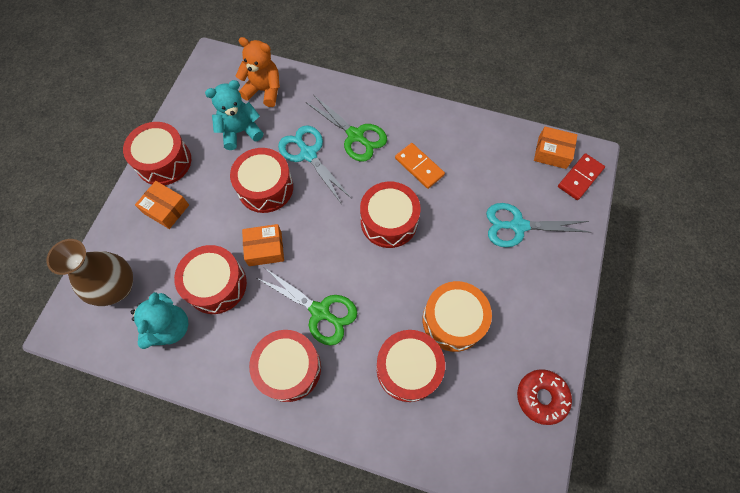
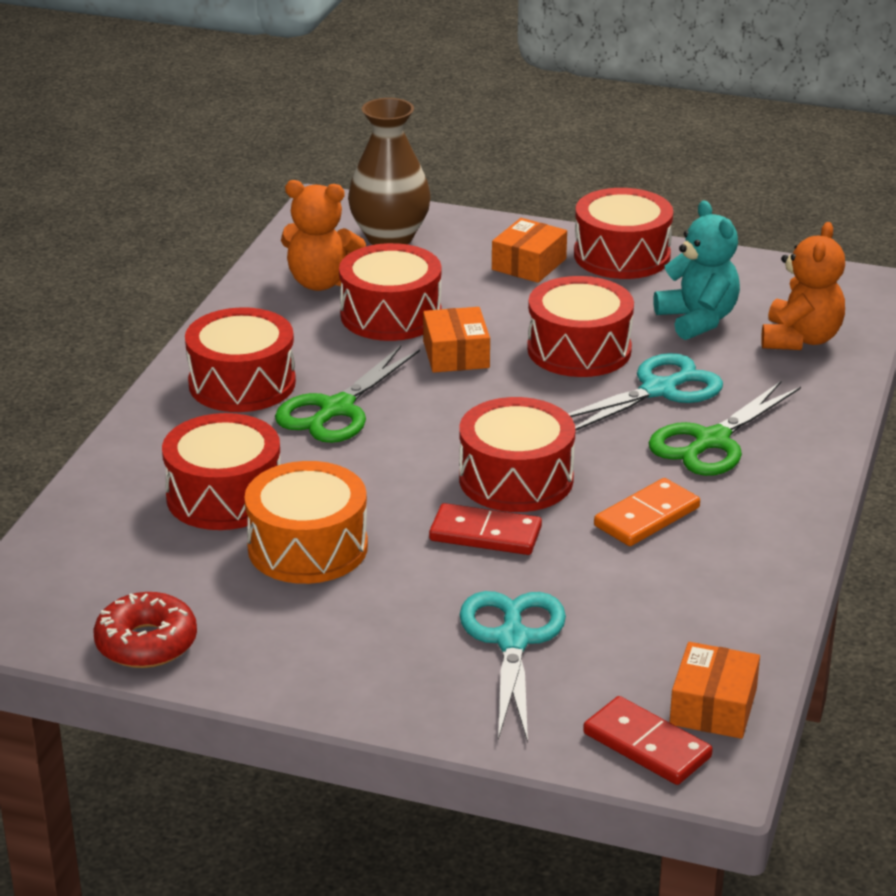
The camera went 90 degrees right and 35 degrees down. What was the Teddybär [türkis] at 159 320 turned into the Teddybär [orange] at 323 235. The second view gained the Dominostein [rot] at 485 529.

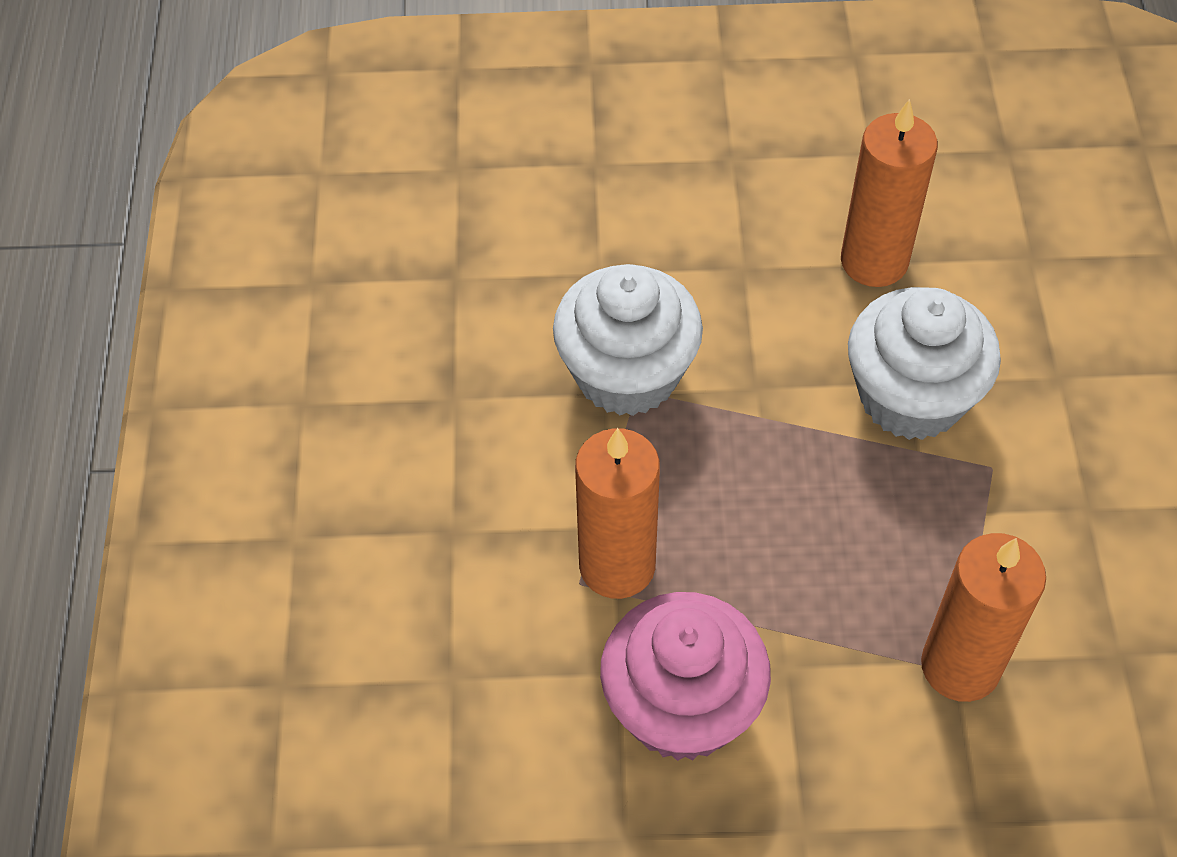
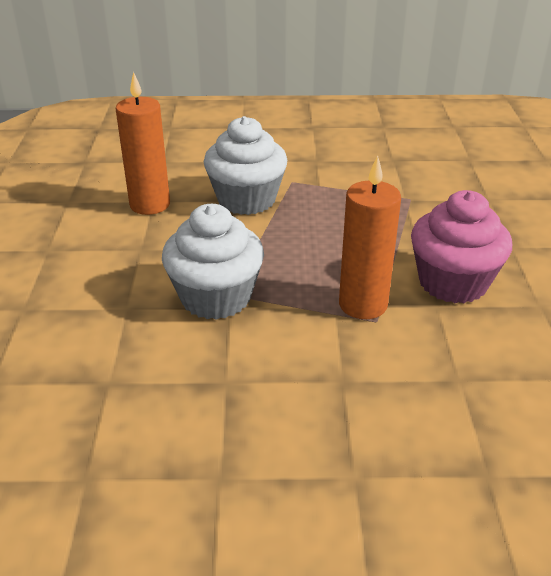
The camera went 90 degrees left and 20 degrees down. The second view lost the Kerze [orange] at 983 617.

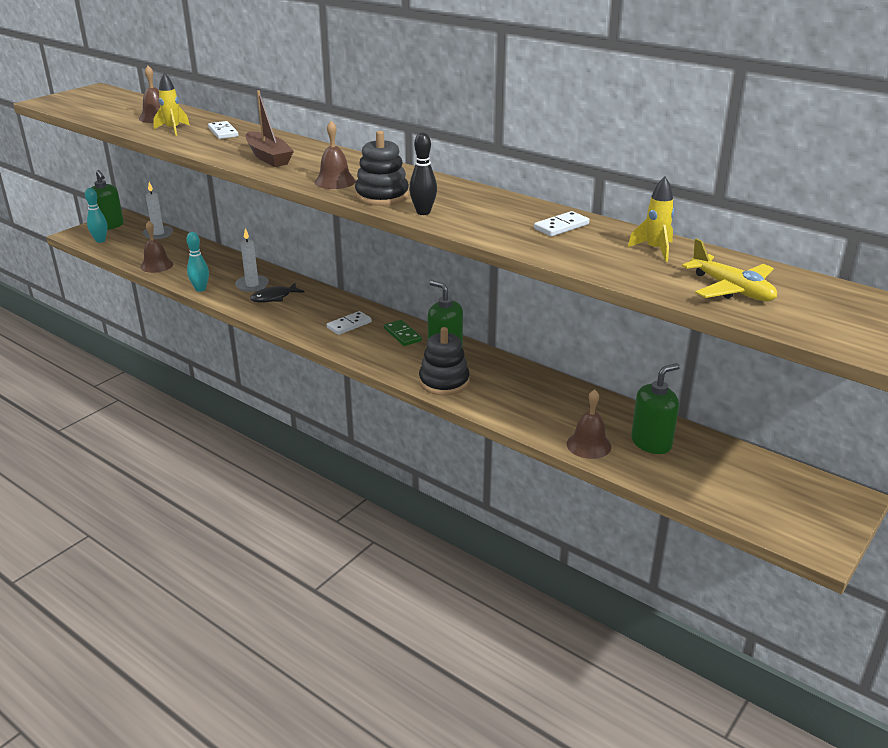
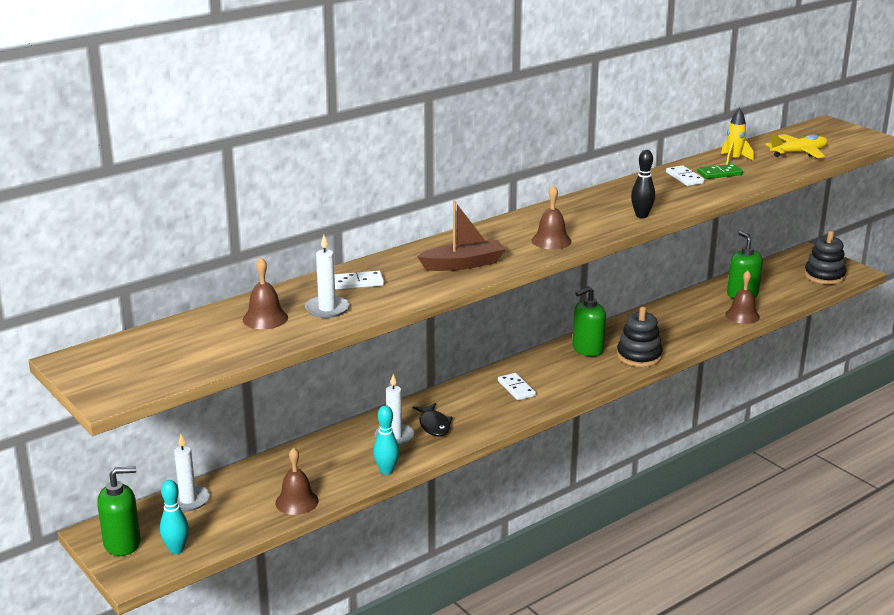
The camera went 75 degrees left and 5 degrees down. Where the Rakete [gelb] stood at 171 104, the Kerze [weiß] came to stand at 327 276. The Dominostein [grün] ended up elsewhere, having gone from 403 333 to 720 171. The Stapelspielzeug [schwarz] ended up elsewhere, having gone from 382 168 to 825 257.

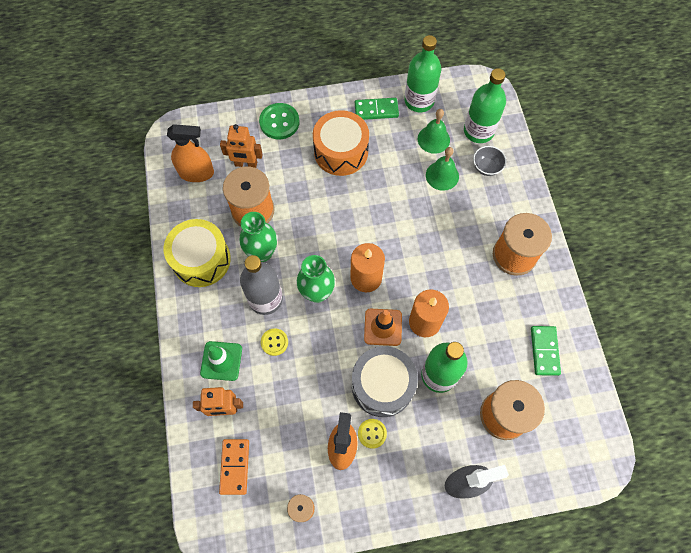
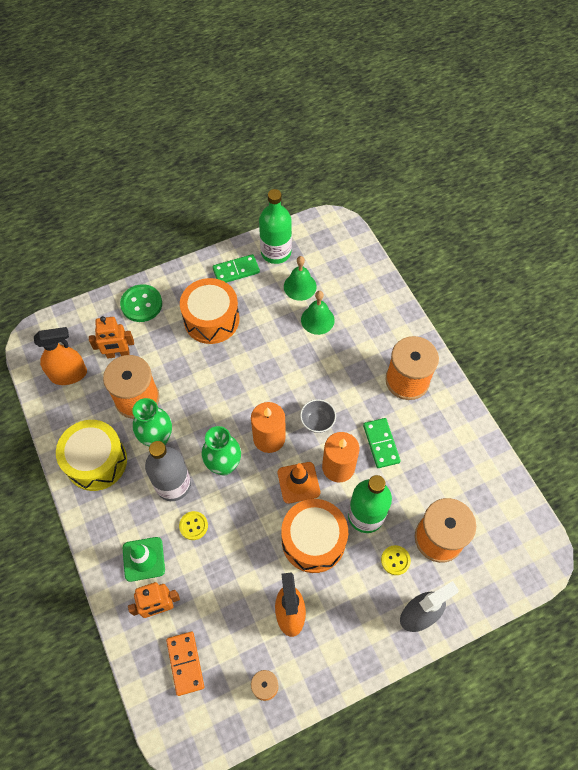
The camera went 15 degrees left and 5 degrees down. What was the Trommel [grau] at 385 381 turned into the Trommel [orange] at 314 536. The Schüssel [grau] ended up elsewhere, having gone from 489 161 to 318 416. The Dominostein [grün] ended up elsewhere, having gone from 546 351 to 382 443. The Knopf [gelb] ended up elsewhere, having gone from 372 434 to 396 560. The second view lost the Flasche [grün] at 485 105.

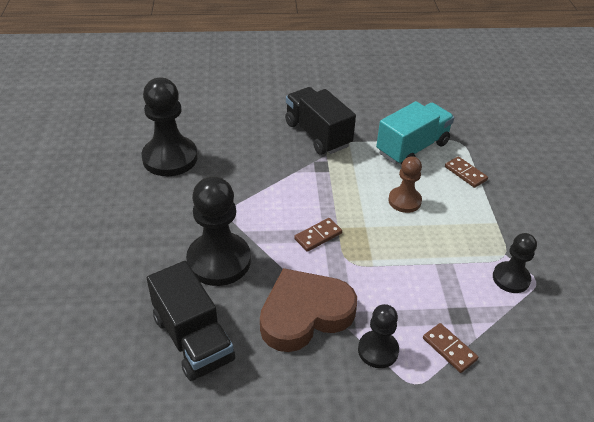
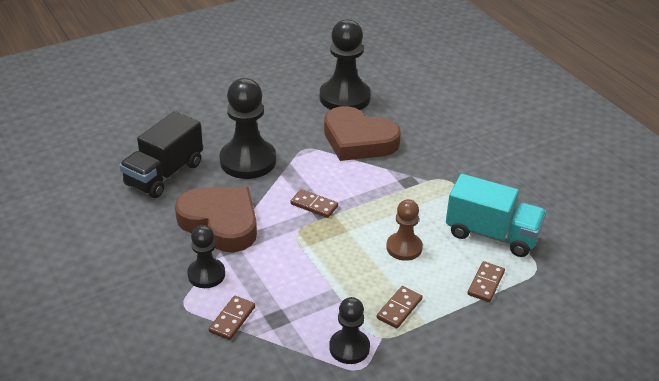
The camera went 65 degrees right and 5 degrees down. The second view gained the Herz [braun] at 362 133. The second view gained the Dominostein [braun] at 400 307. The second view lost the Lastwagen [schwarz] at 320 121.

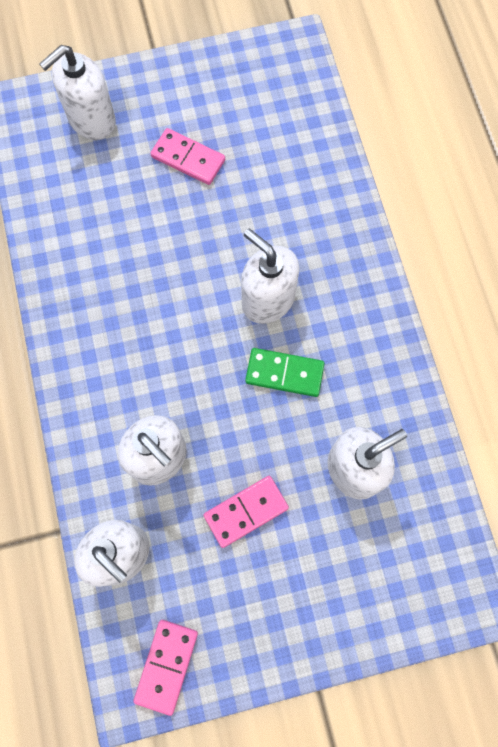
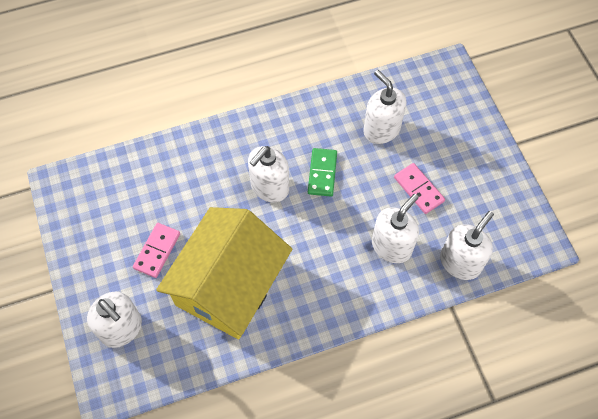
The camera went 95 degrees left and 10 degrees down. The second view gained the Haus [gelb] at 224 273. The second view lost the Dominostein [rosa] at 166 668.

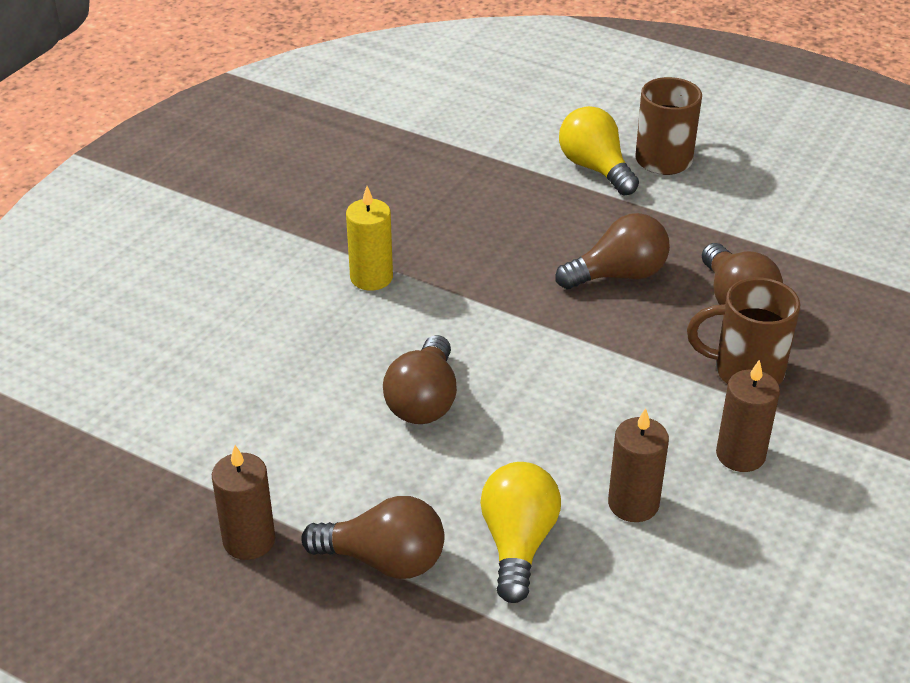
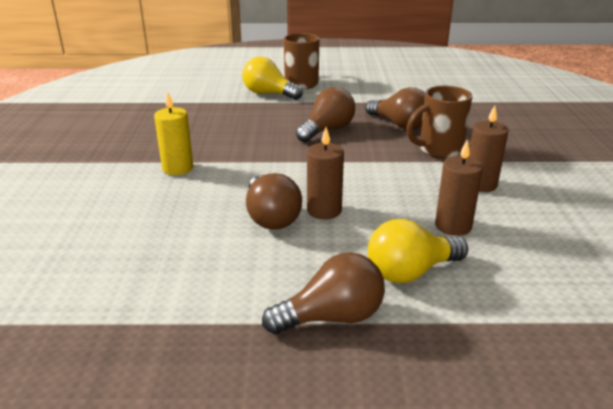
The camera went 30 degrees left and 10 degrees down. The Kerze [braun] ended up elsewhere, having gone from 243 502 to 325 173. The Glühbirne [gelb] at 520 532 ended up facing another way, 90 degrees counterclockwise from before.

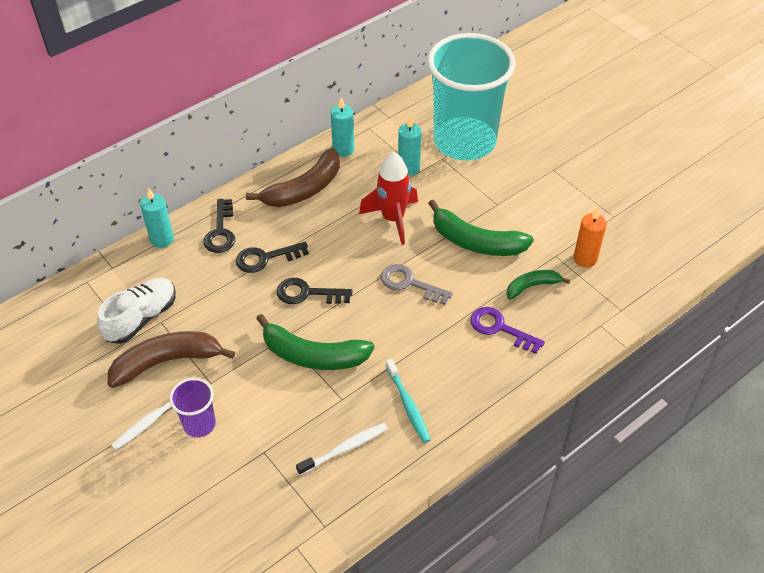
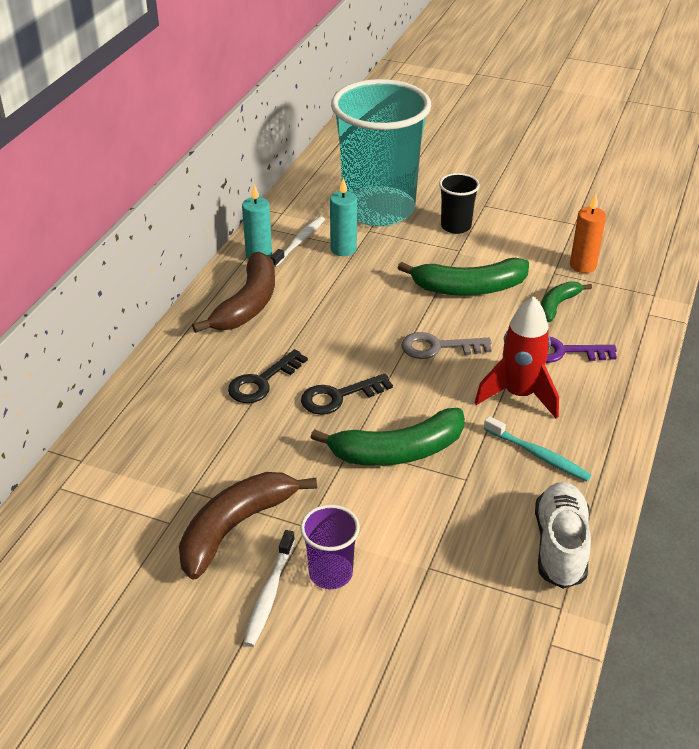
The camera went 30 degrees left and 10 degrees down. The Zahnbürste [weiß] ended up elsewhere, having gone from 342 449 to 297 241. The second view gained the Becher [schwarz] at 459 203. The Rakete [rot] ended up elsewhere, having gone from 388 198 to 517 358. The Schuh [weiß] ended up elsewhere, having gone from 136 311 to 563 535. The second view lost the Kerze [türkis] at 157 218. The second view lost the Schlüssel [schwarz] at 219 226.

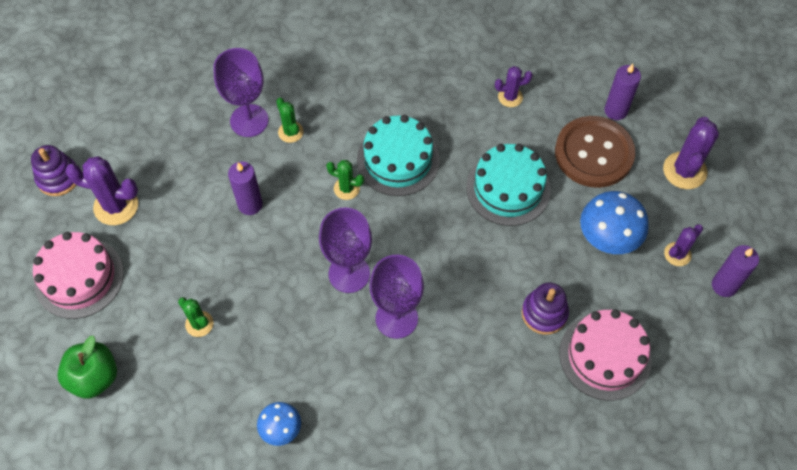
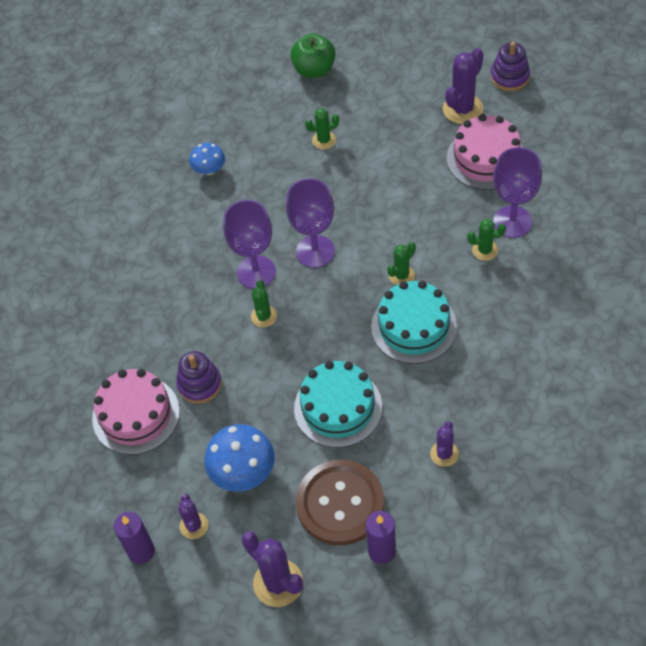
The camera went 120 degrees right and 5 degrees down. The second view gained the Kaktus [grün] at 264 303. The Kuchen [rosa] ended up elsewhere, having gone from 78 275 to 485 152. The second view lost the Kerze [lila] at 245 188.

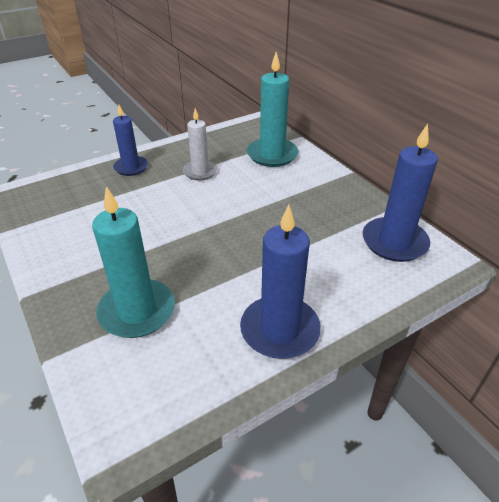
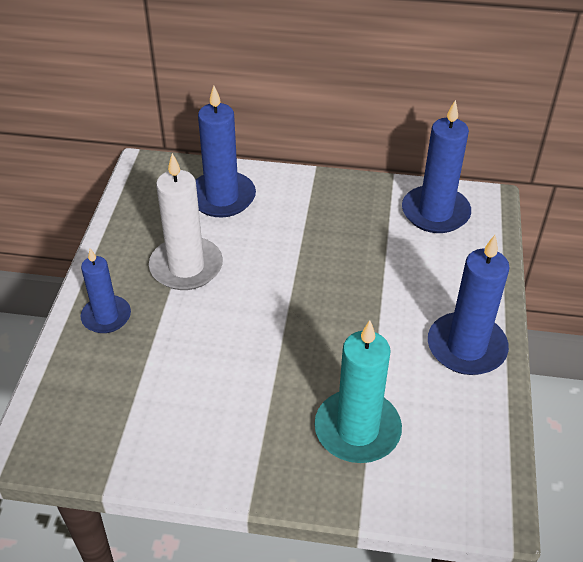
The camera went 50 degrees left and 5 degrees up. The size of the Kerze [weiß] at 200 144 changed by a factor of 1.56. What was the Kerze [türkis] at 272 109 turned into the Kerze [blau] at 225 151.

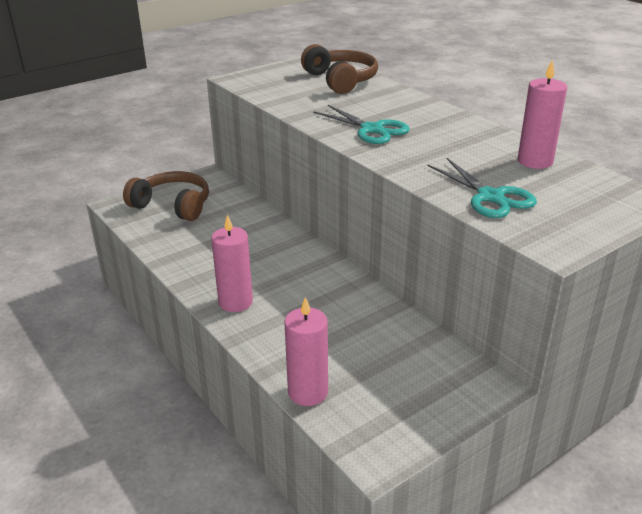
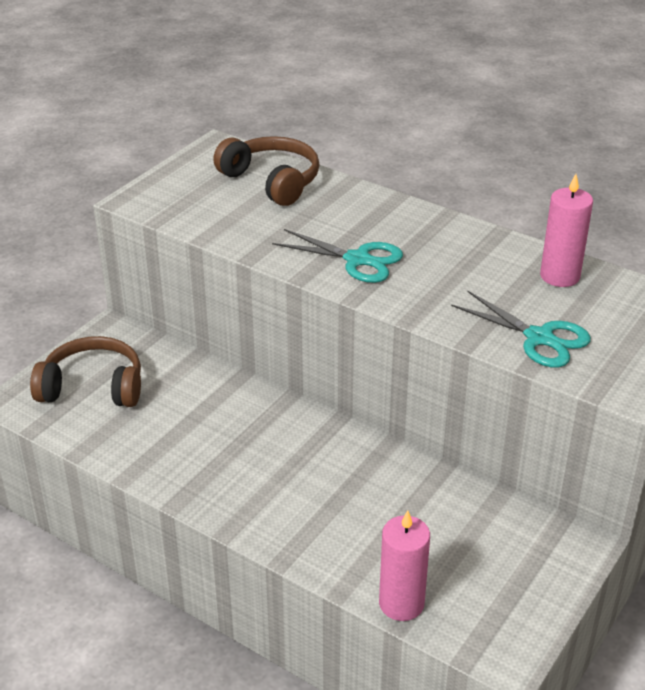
The camera went 20 degrees left and 5 degrees up. The second view lost the Kerze [rosa] at 232 263.

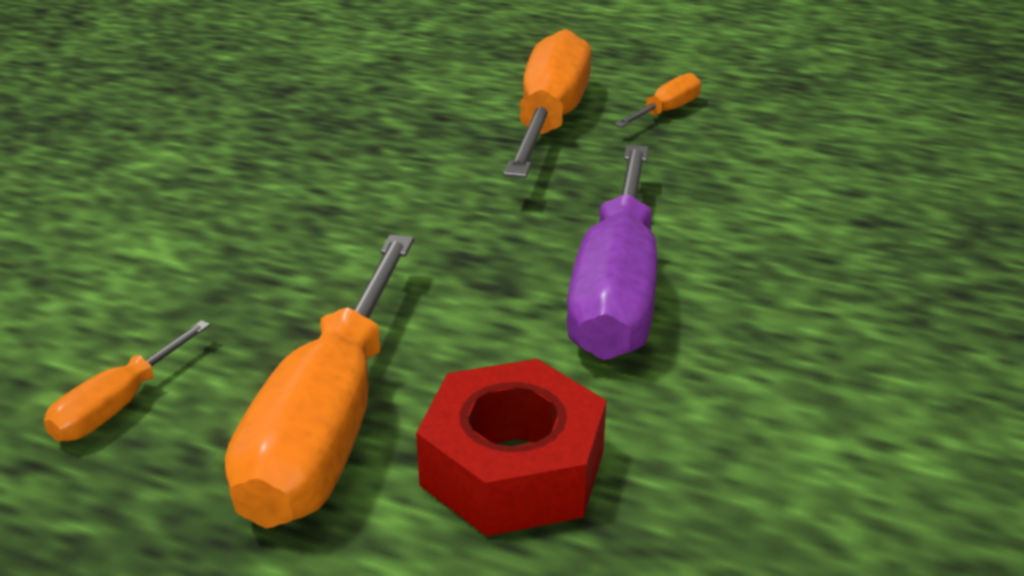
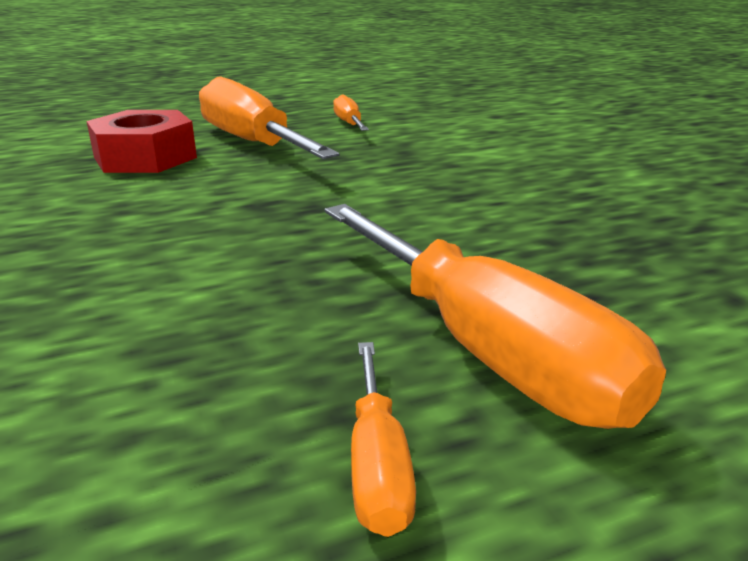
The camera went 135 degrees right and 5 degrees down. The second view lost the Schraubenzieher [lila] at 611 252.

